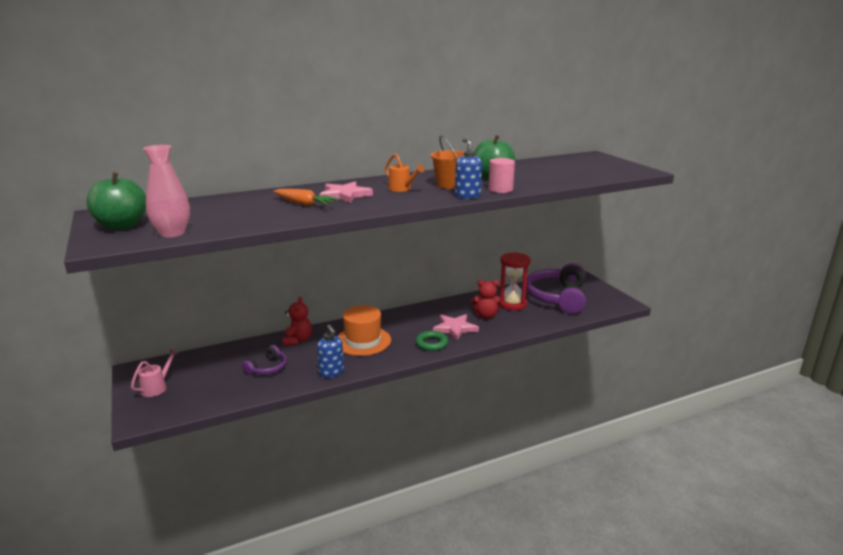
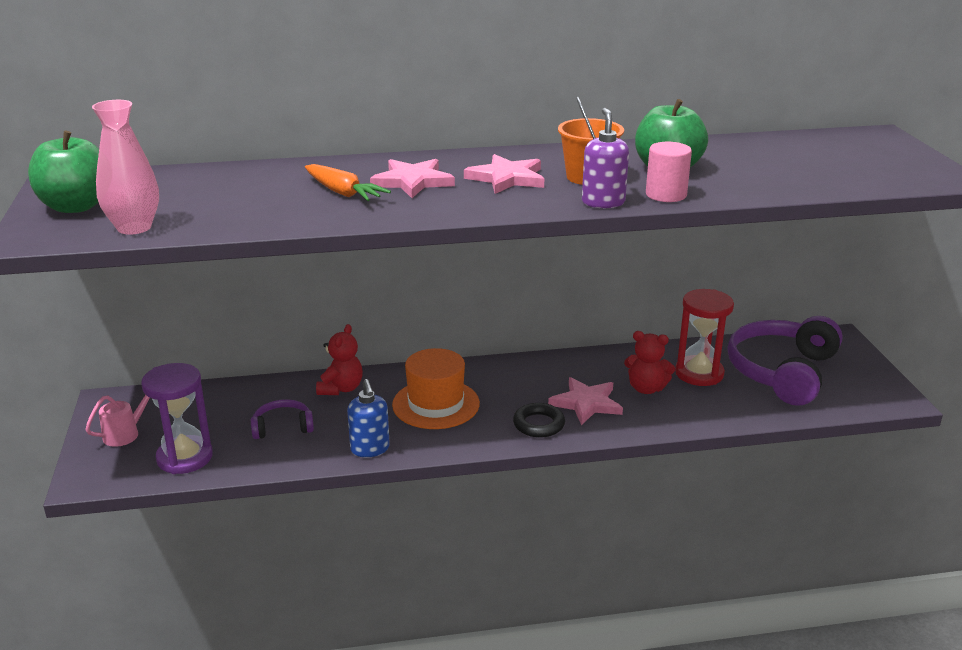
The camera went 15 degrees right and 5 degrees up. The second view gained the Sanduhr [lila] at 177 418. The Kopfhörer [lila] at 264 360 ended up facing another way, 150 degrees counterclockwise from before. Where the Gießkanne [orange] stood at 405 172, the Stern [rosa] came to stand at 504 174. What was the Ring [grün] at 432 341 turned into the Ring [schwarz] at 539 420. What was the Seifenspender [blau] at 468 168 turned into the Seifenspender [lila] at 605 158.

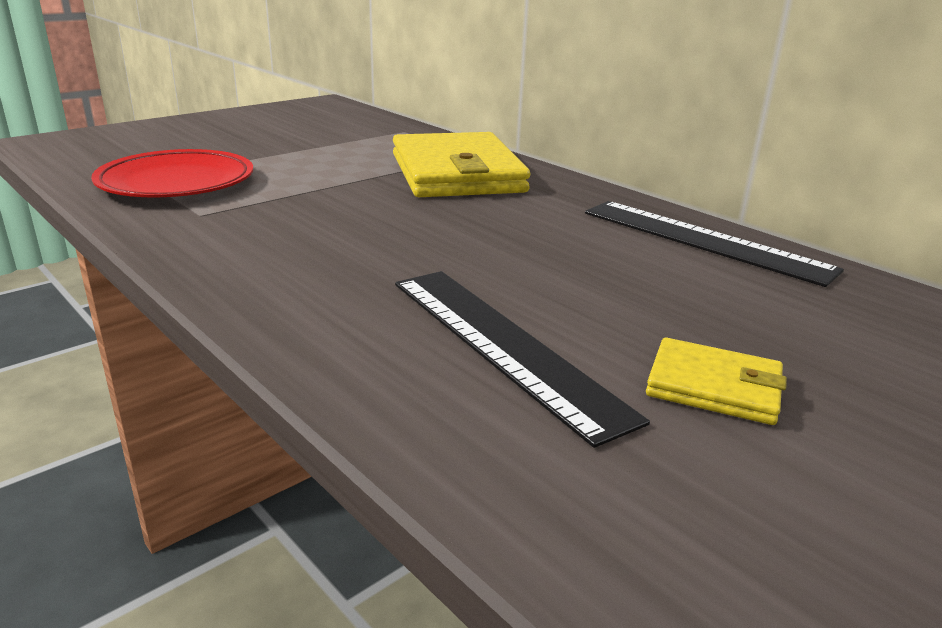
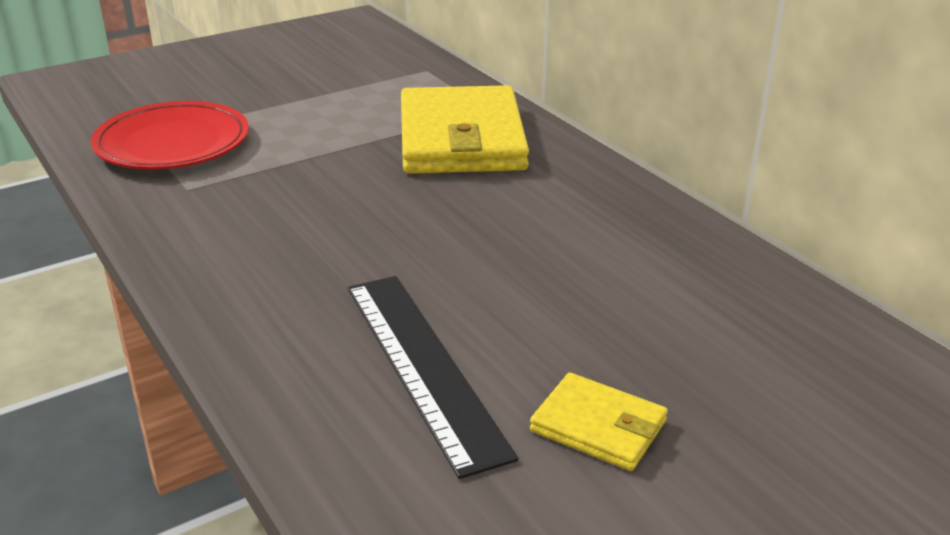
The camera went 10 degrees right and 5 degrees up. The second view lost the Lineal [schwarz] at 714 244.

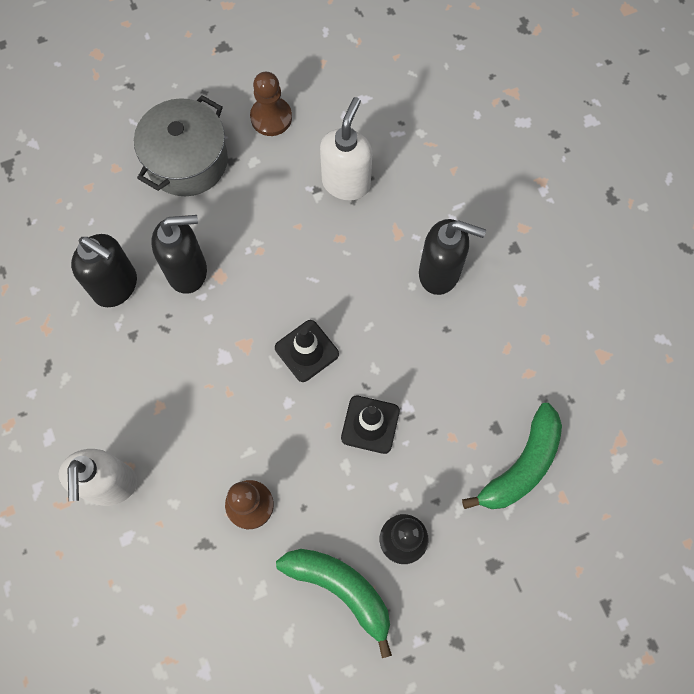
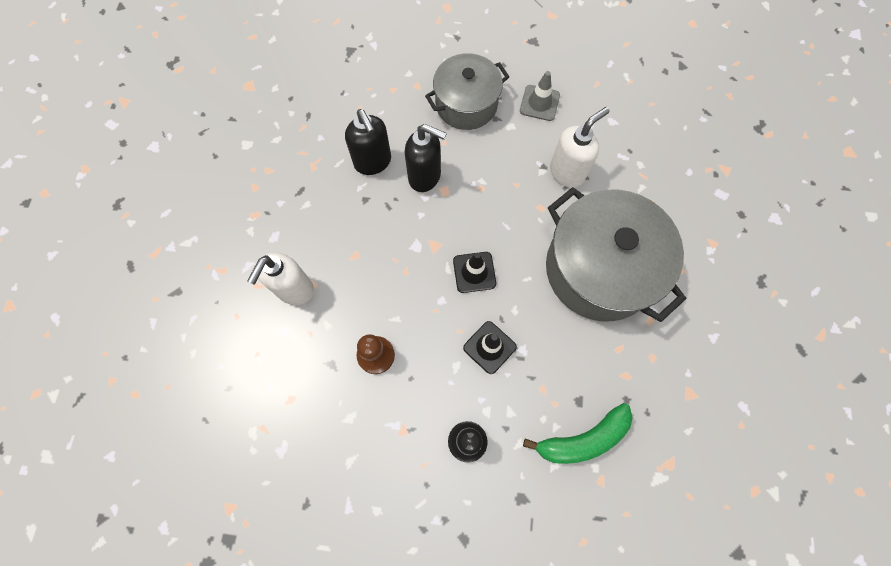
The camera went 30 degrees right and 0 degrees up. Where the Bauer [braun] stood at 271 104, the Leitkegel [grau] came to stand at 540 96. Where the Seifenspender [schwarz] stood at 452 257, the Kochtopf [grau] came to stand at 616 254. The second view lost the Banane [grün] at 334 603.

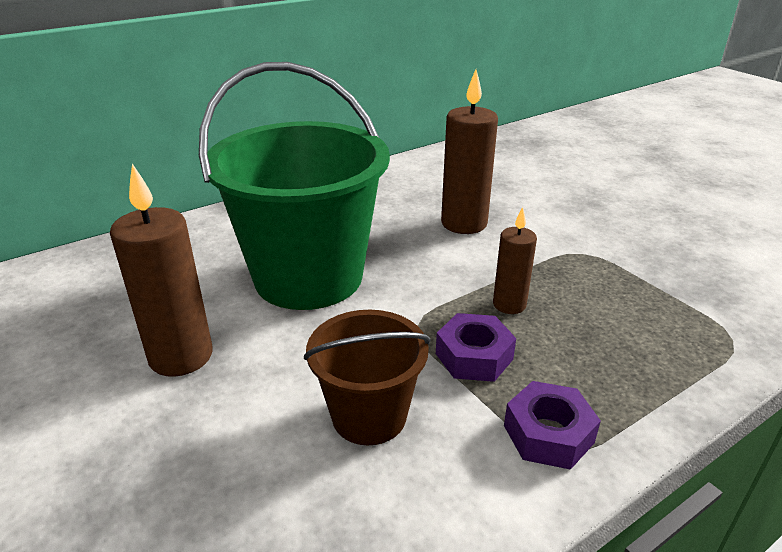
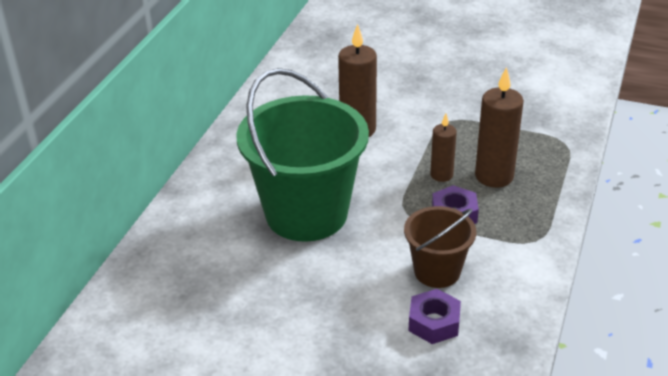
The camera went 35 degrees left and 5 degrees up. The Sechskantmutter [lila] ended up elsewhere, having gone from 552 425 to 434 316. The Kerze [braun] ended up elsewhere, having gone from 161 270 to 499 127.

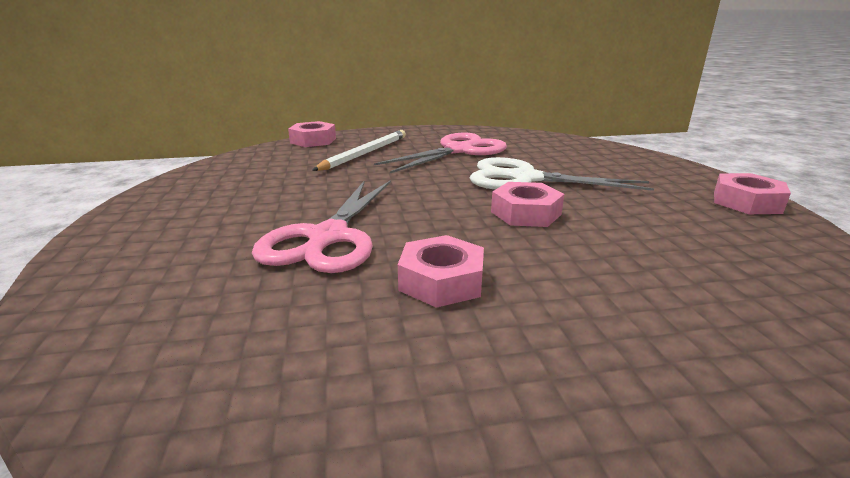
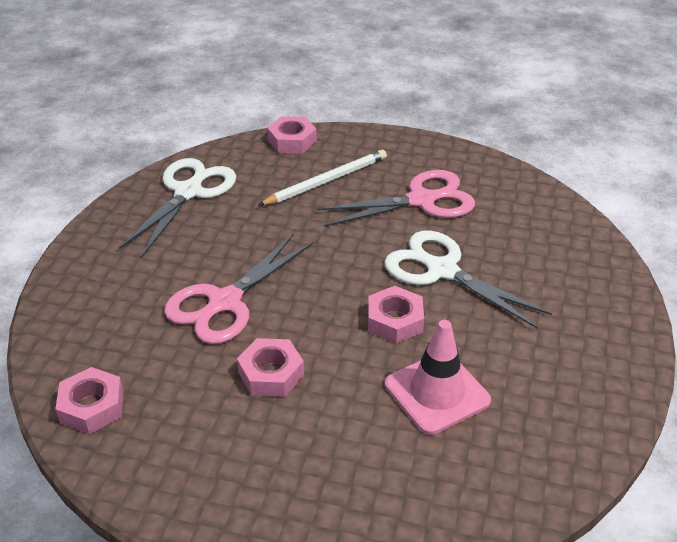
The camera went 25 degrees right and 15 degrees up. The Sechskantmutter [rosa] ended up elsewhere, having gone from 752 193 to 89 400. The second view gained the Schere [weiß] at 177 207. The second view gained the Leitkegel [rosa] at 438 377.

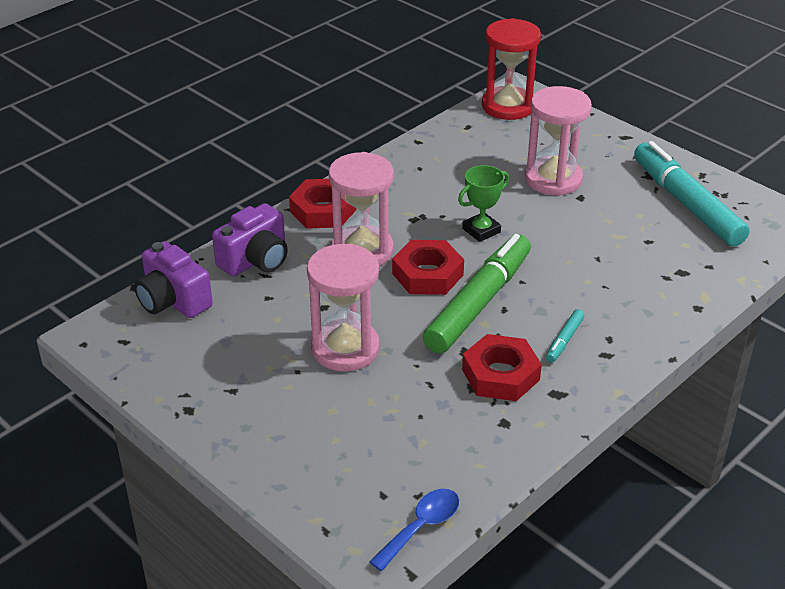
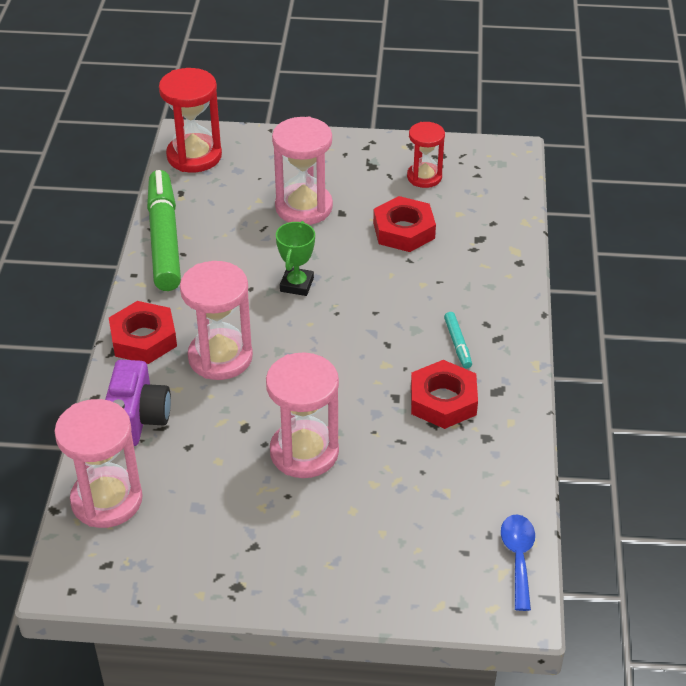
The camera went 40 degrees left and 5 degrees up. Where the Kamera [lila] stood at 173 279, the Sanduhr [rosa] came to stand at 98 463. The Filzstift [grün] ended up elsewhere, having gone from 477 293 to 164 230. The Sechskantmutter [rot] ended up elsewhere, having gone from 428 267 to 404 224. Where the Filzstift [türkis] stood at 692 194, the Sanduhr [rot] came to stand at 426 155.

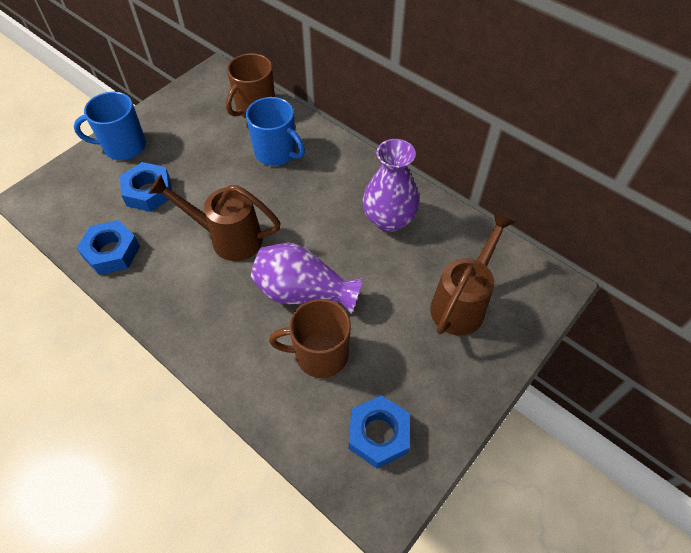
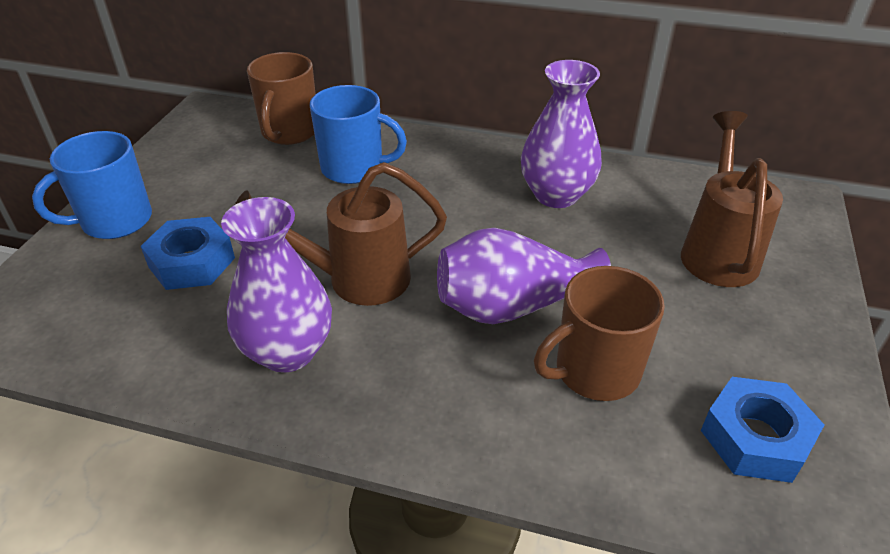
The camera went 25 degrees left and 15 degrees down. The second view gained the Vase [lila] at 276 285. The second view lost the Sechskantmutter [blau] at 108 247.

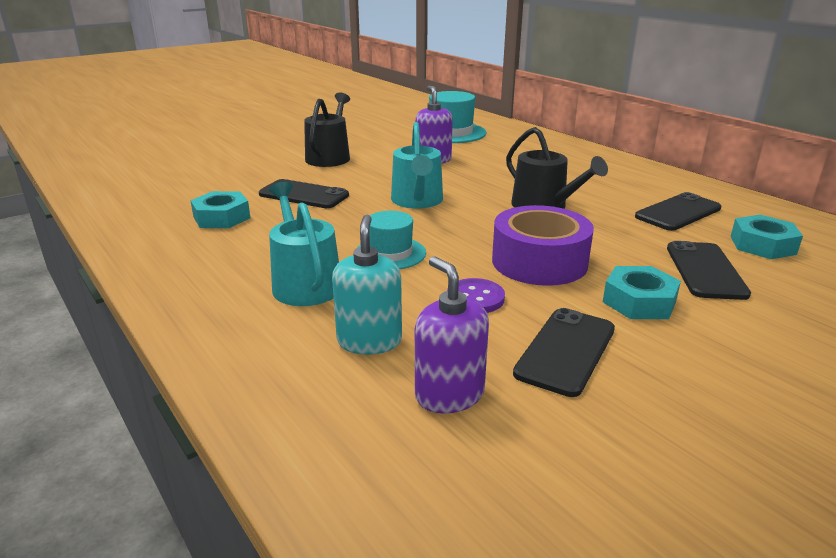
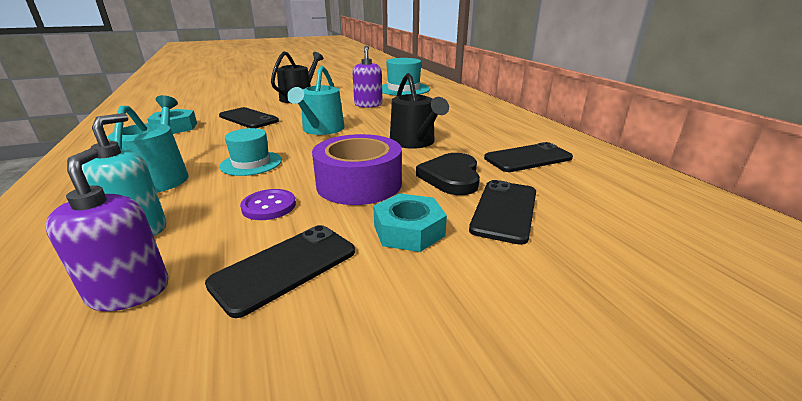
The camera went 15 degrees right and 0 degrees up. The second view gained the Herz [schwarz] at 448 174. The second view lost the Sechskantmutter [türkis] at 766 237.

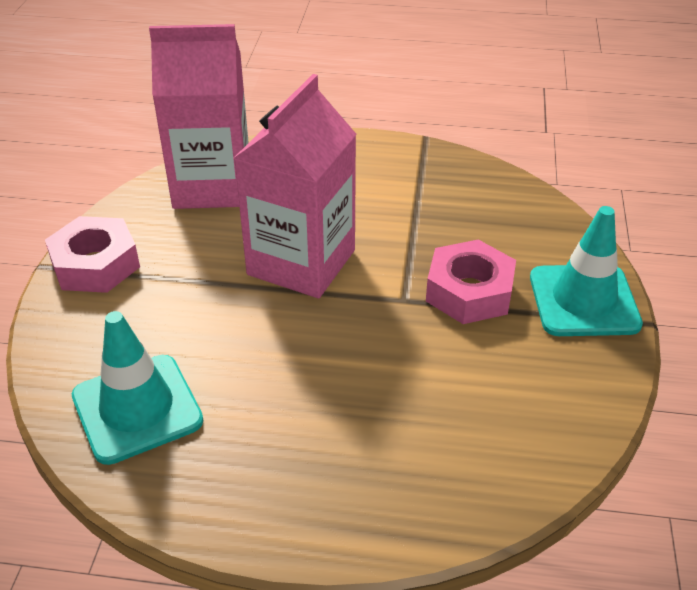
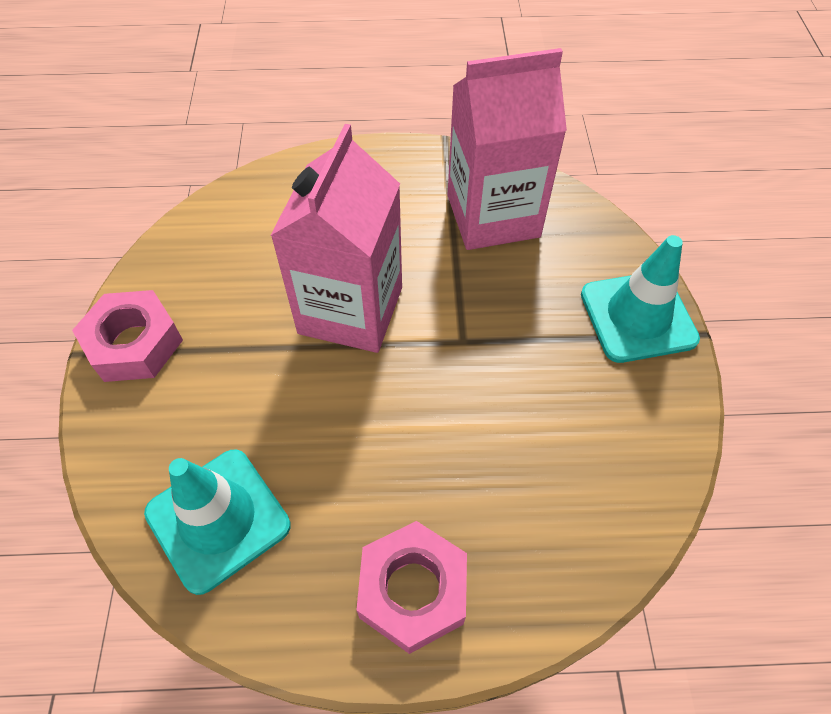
The camera went 10 degrees left and 15 degrees up. The Sechskantmutter [rosa] ended up elsewhere, having gone from 471 281 to 411 587. The Getränkekarton [rosa] ended up elsewhere, having gone from 199 116 to 507 149.

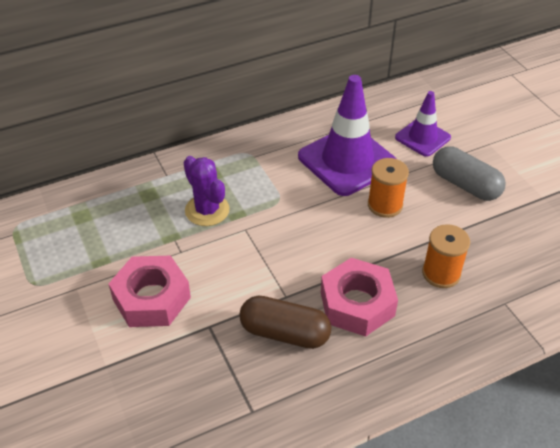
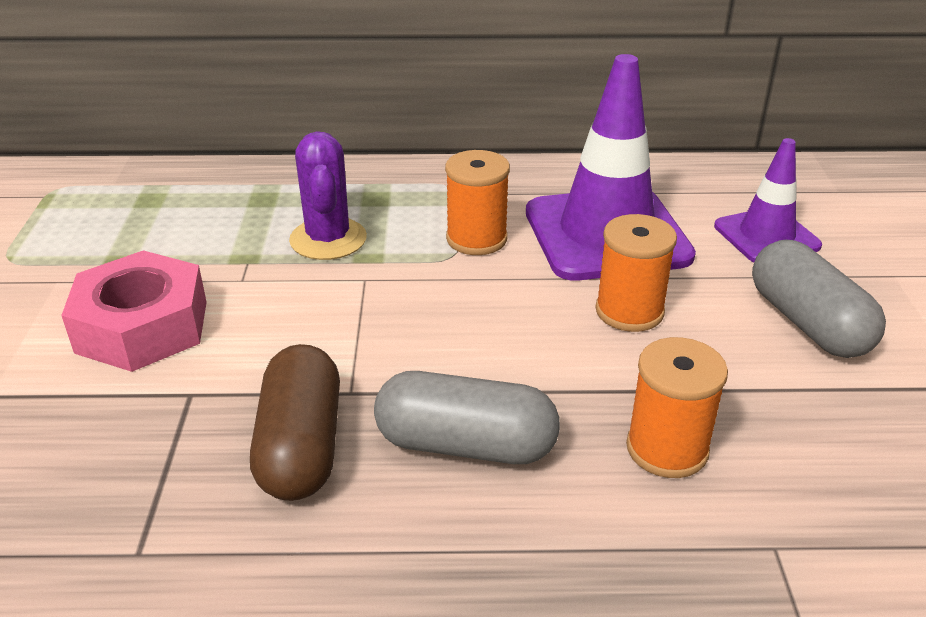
The camera went 25 degrees right and 10 degrees down. The Kapsel [braun] at 285 322 ended up facing another way, 45 degrees clockwise from before. Where the Sechskantmutter [rosa] stood at 359 297, the Kapsel [grau] came to stand at 467 417. The second view gained the Garnrolle [orange] at 477 202.

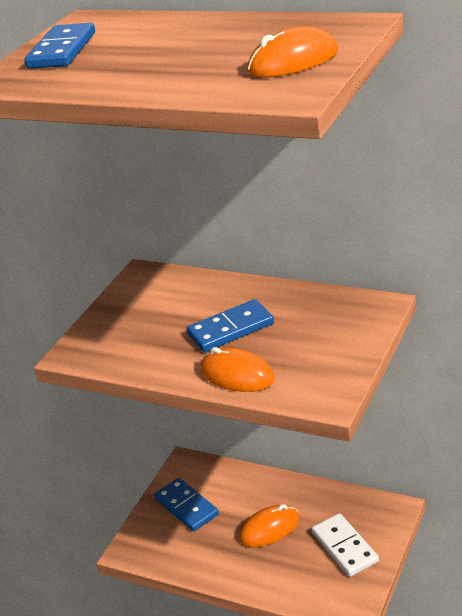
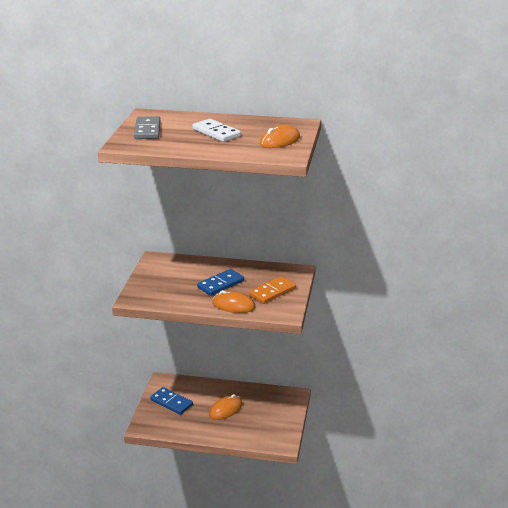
The camera went 20 degrees left and 5 degrees down. What was the Dominostein [blau] at 59 46 turned into the Dominostein [grau] at 147 127. The Dominostein [weiß] ended up elsewhere, having gone from 345 545 to 216 130. The second view gained the Dominostein [orange] at 272 290.

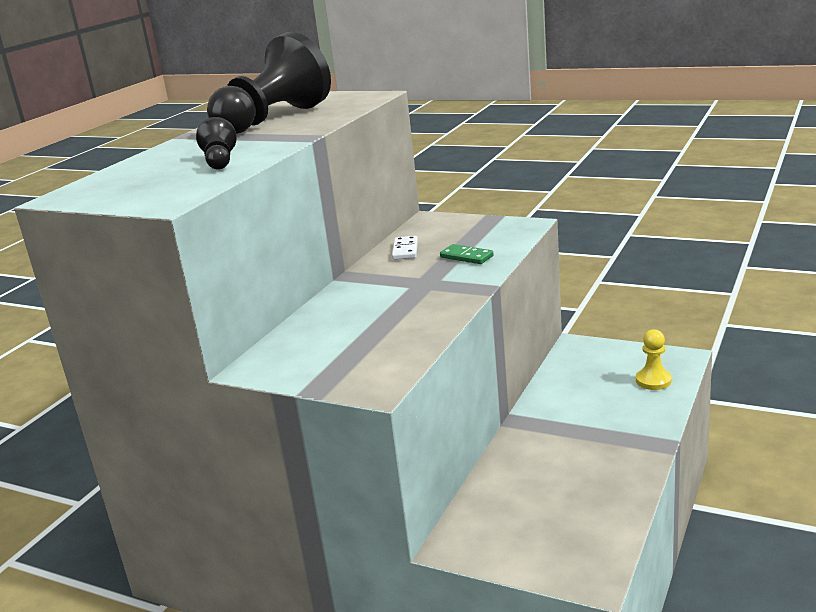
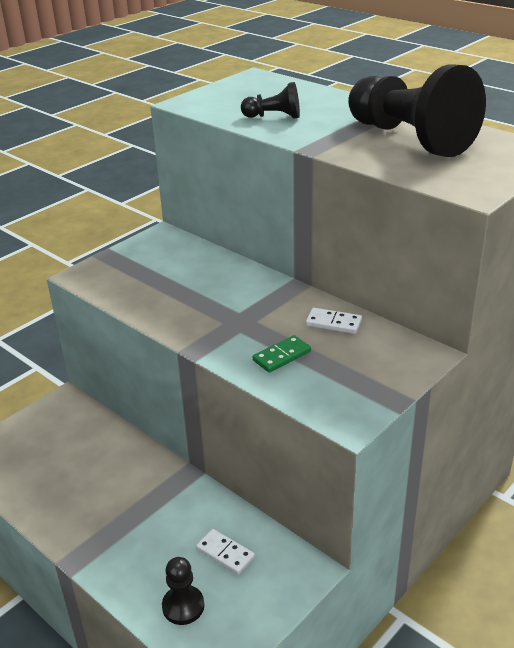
The camera went 105 degrees right and 10 degrees up. What was the Bauer [gelb] at 654 359 turned into the Bauer [schwarz] at 183 591. The second view gained the Dominostein [weiß] at 225 552.

